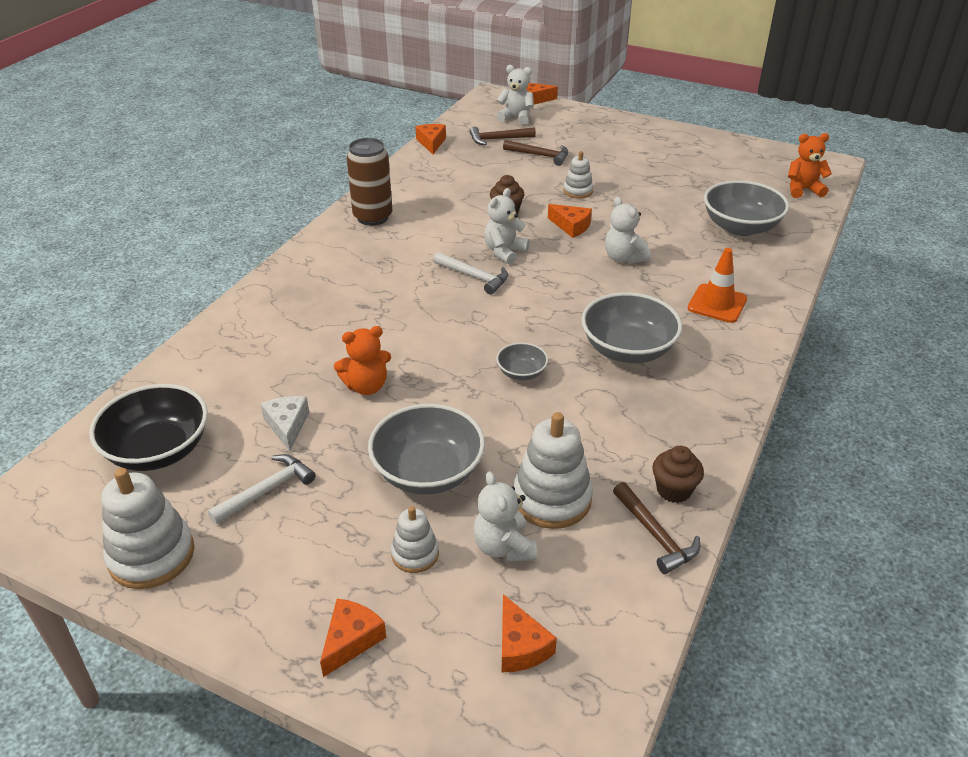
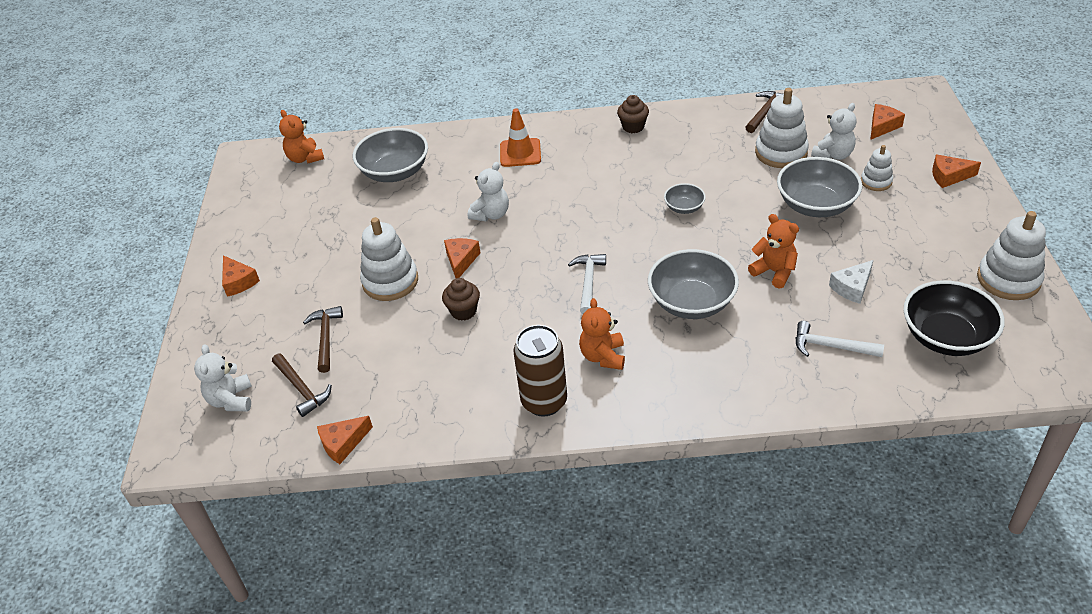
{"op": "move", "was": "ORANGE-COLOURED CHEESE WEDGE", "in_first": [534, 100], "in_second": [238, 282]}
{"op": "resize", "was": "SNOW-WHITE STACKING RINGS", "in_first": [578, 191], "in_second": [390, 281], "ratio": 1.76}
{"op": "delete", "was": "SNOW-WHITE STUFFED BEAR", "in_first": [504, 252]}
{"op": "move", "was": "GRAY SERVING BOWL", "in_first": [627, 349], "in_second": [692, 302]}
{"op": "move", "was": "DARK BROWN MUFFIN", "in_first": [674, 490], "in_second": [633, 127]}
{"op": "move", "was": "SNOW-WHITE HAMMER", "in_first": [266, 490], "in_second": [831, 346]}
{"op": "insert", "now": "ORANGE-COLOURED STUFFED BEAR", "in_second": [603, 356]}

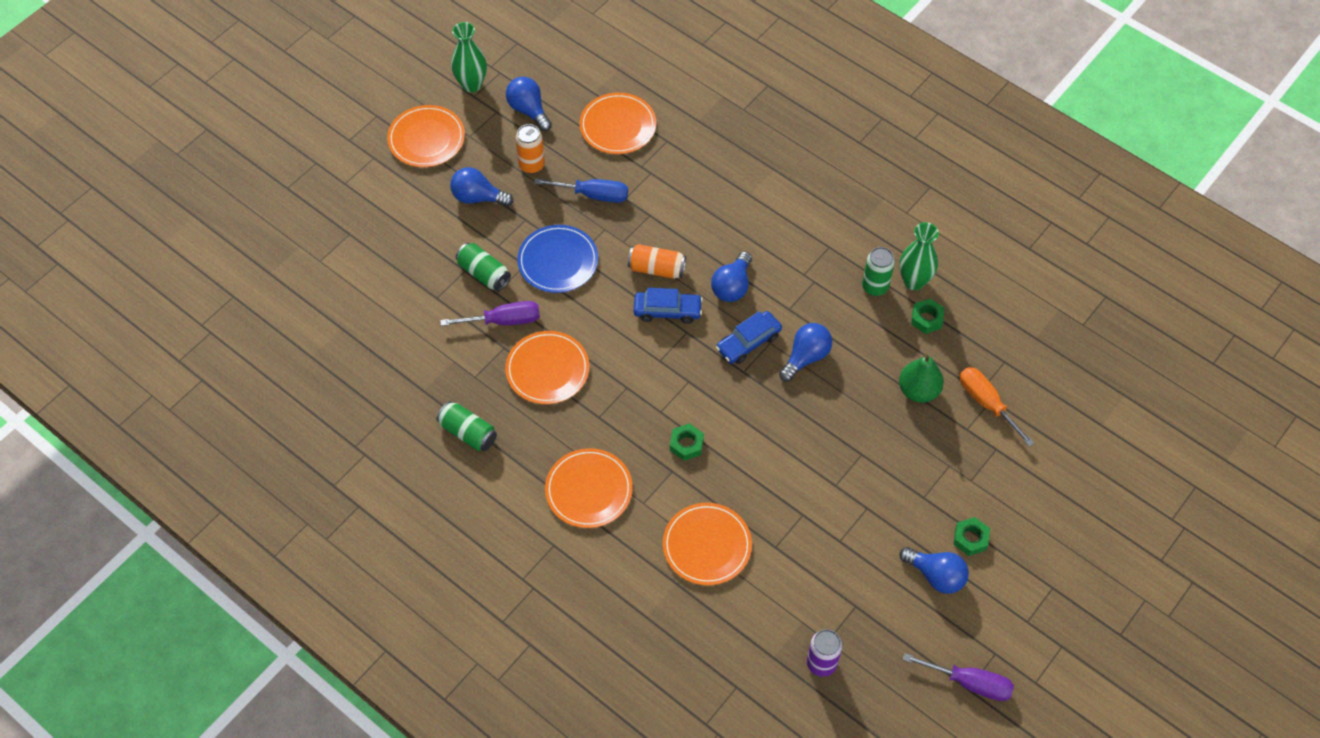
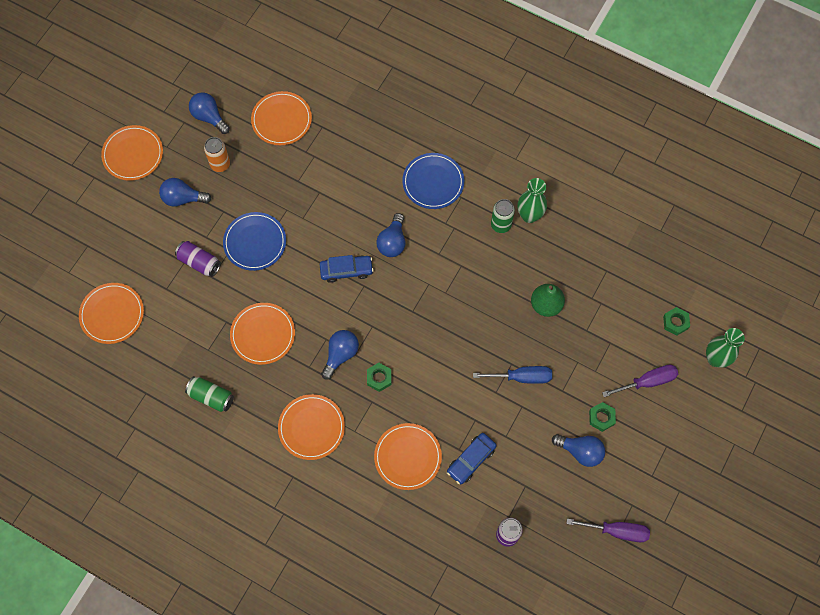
{"op": "move", "was": "GREEN TALL VASE", "in_first": [472, 84], "in_second": [715, 359]}
{"op": "move", "was": "ROYAL BLUE SCREWDRIVER", "in_first": [593, 195], "in_second": [522, 377]}
{"op": "recolor", "was": "GREEN TIN", "now": "ROYAL PURPLE TIN", "in_first": [484, 273], "in_second": [199, 262]}
{"op": "delete", "was": "ORANGE-COLOURED TIN", "in_first": [656, 269]}
{"op": "move", "was": "GREEN HEX NUT", "in_first": [926, 319], "in_second": [675, 322]}
{"op": "move", "was": "ROYAL PURPLE SCREWDRIVER", "in_first": [504, 321], "in_second": [647, 382]}
{"op": "move", "was": "ROYAL BLUE AUTOMOBILE", "in_first": [748, 342], "in_second": [471, 460]}
{"op": "move", "was": "ROYAL BLUE BULB", "in_first": [806, 357], "in_second": [340, 355]}
{"op": "delete", "was": "ORANGE-COLOURED SCREWDRIVER", "in_first": [986, 403]}
{"op": "insert", "now": "ROYAL BLUE FLAT DISH", "in_second": [433, 182]}
{"op": "insert", "now": "ORANGE-COLOURED FLAT DISH", "in_second": [112, 314]}

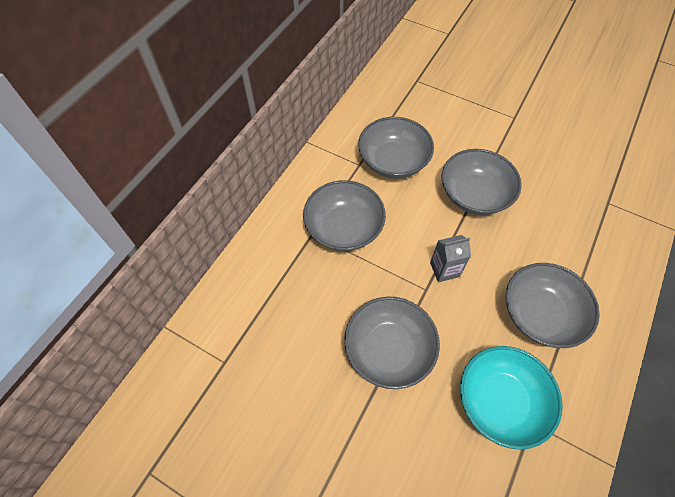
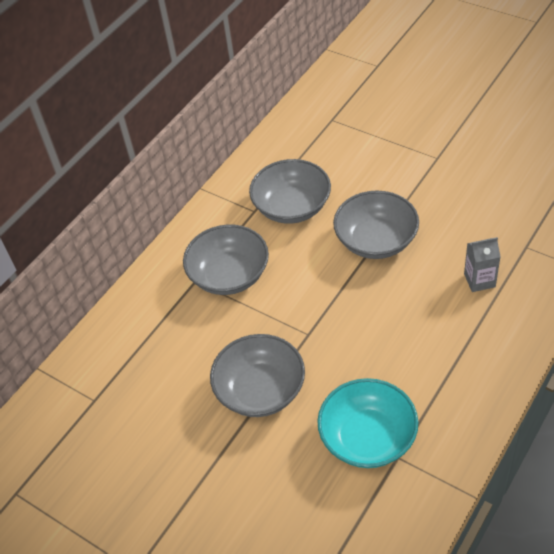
{"op": "move", "was": "GRAY JUICE CARTON", "in_first": [444, 269], "in_second": [479, 280]}
{"op": "delete", "was": "GRAY SERVING BOWL", "in_first": [540, 314]}

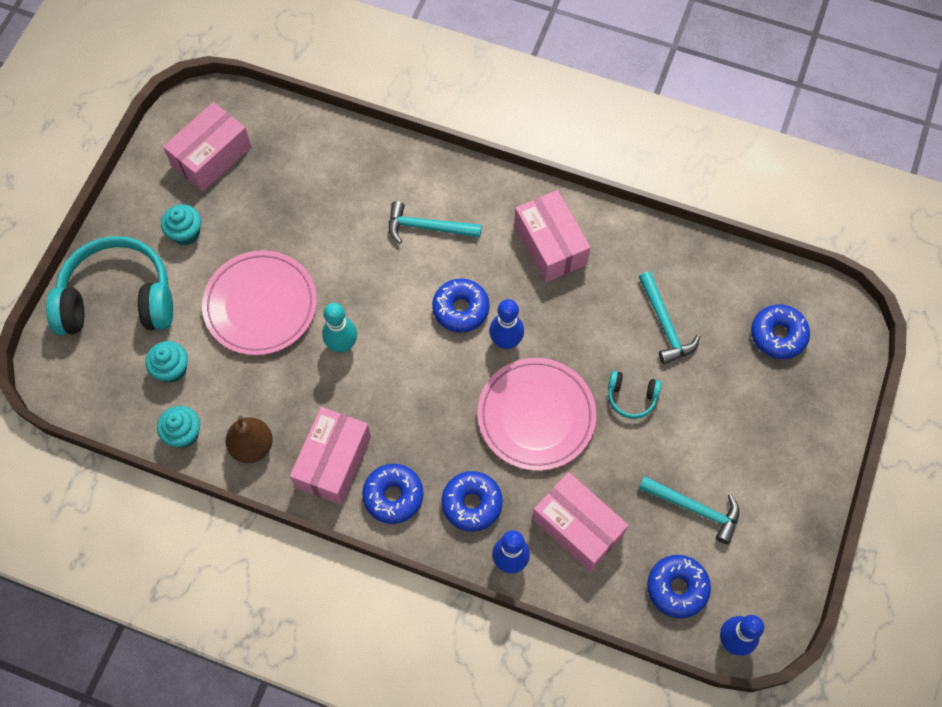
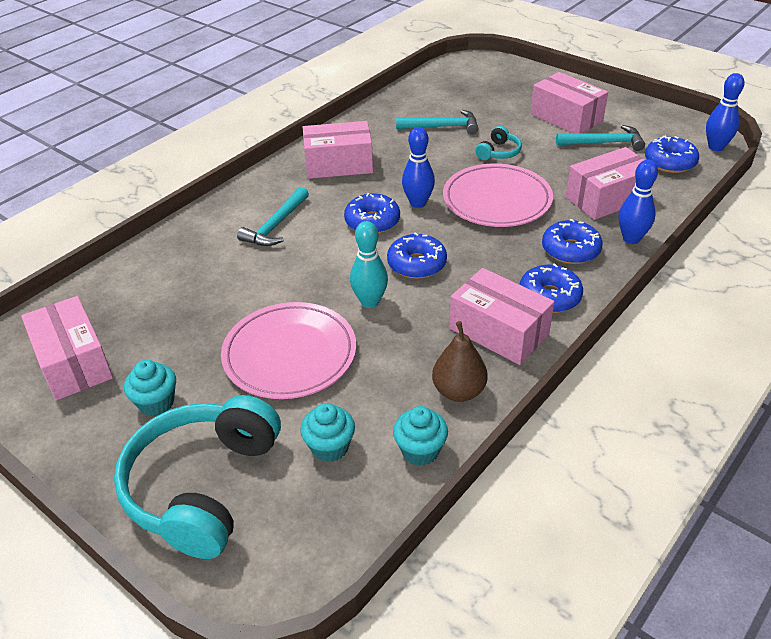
{"op": "move", "was": "ROYAL BLUE DONUT", "in_first": [778, 335], "in_second": [417, 264]}
{"op": "rotate", "was": "TEAL HAMMER", "in_first": [694, 509], "in_second": [604, 143], "clockwise": 45}
{"op": "insert", "now": "ROSE-PINK PACKAGE", "in_second": [566, 117]}

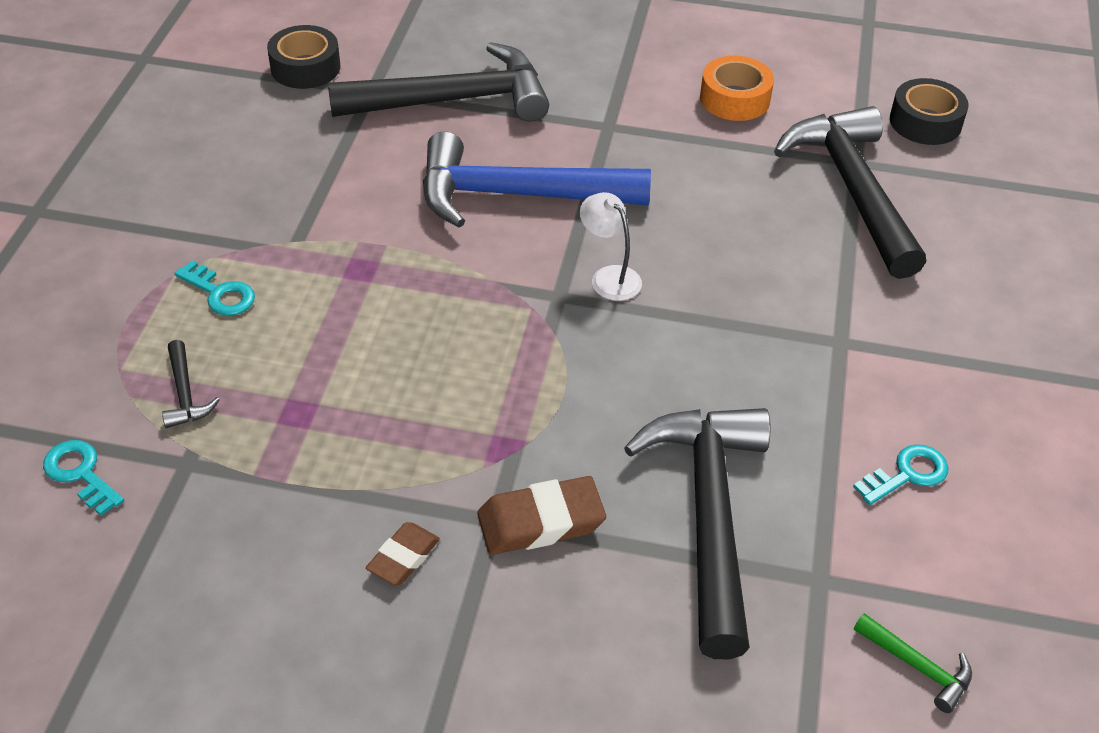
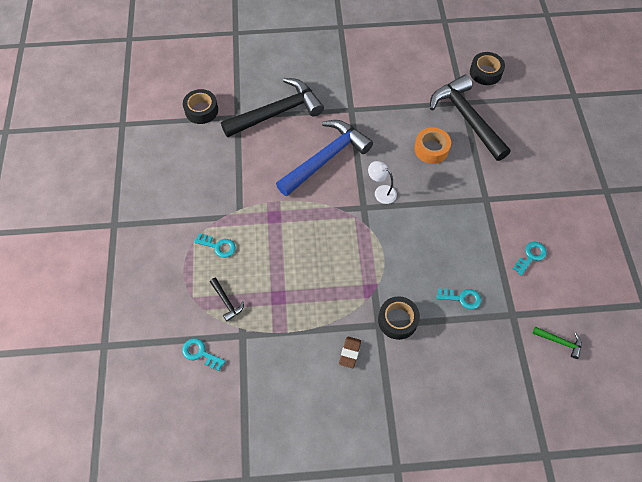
{"op": "move", "was": "ORANGE-COLOURED TAPE", "in_first": [734, 99], "in_second": [431, 149]}
{"op": "rotate", "was": "ROYAL BLUE HAMMER", "in_first": [517, 195], "in_second": [326, 158], "clockwise": 150}
{"op": "replace", "was": "BLACK HAMMER", "now": "TEAL DOOR KEY", "in_first": [709, 516], "in_second": [462, 298]}
{"op": "replace", "was": "DARK BROWN ERASER", "now": "BLACK TAPE", "in_first": [541, 522], "in_second": [397, 320]}

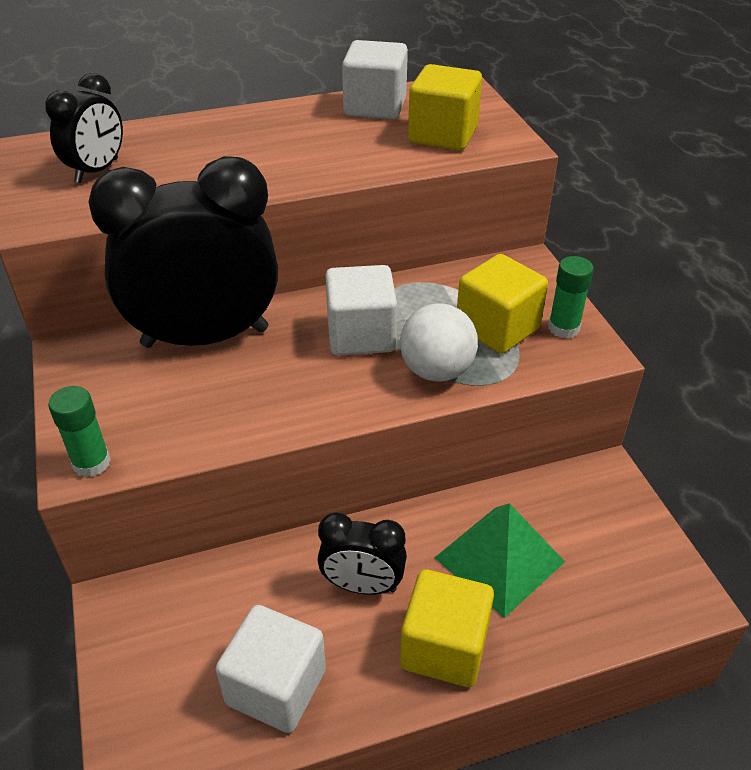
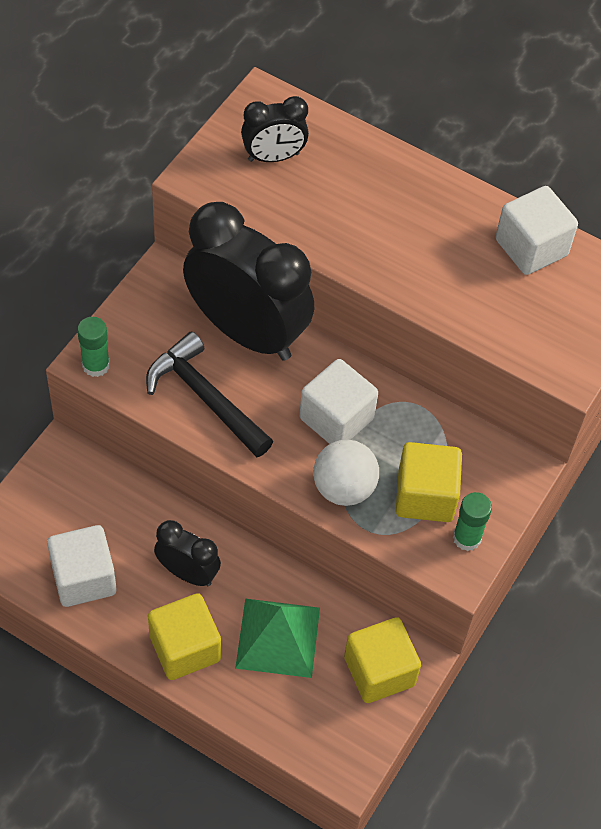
{"op": "move", "was": "GOLDEN CUBE", "in_first": [443, 135], "in_second": [379, 671]}
{"op": "rotate", "was": "BLACK CLOCK", "in_first": [362, 586], "in_second": [188, 573], "clockwise": 150}
{"op": "insert", "now": "BLACK HAMMER", "in_second": [205, 397]}

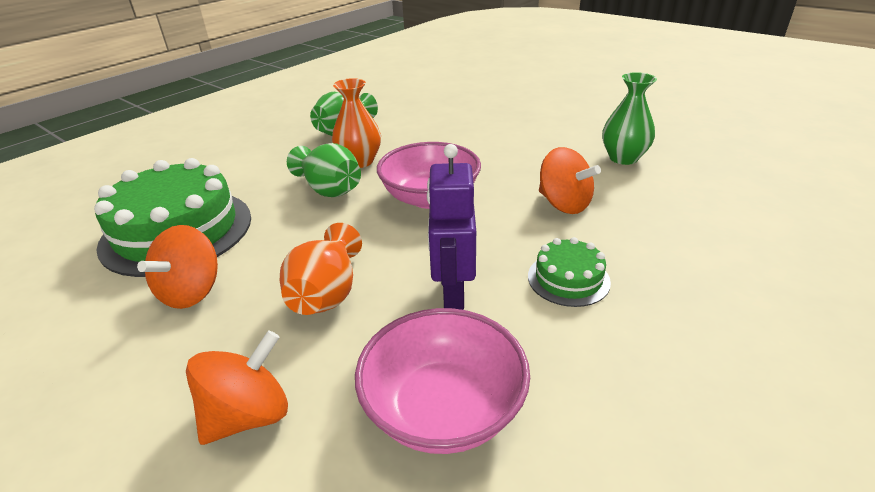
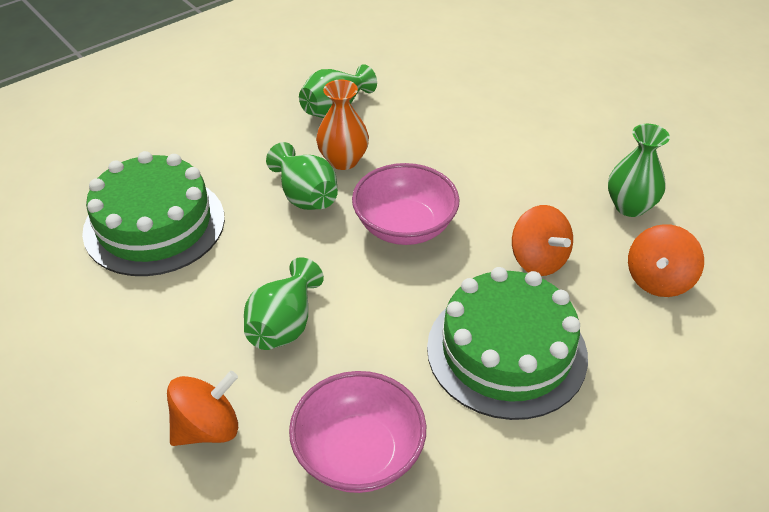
{"op": "delete", "was": "ROYAL PURPLE ROBOT", "in_first": [452, 293]}
{"op": "recolor", "was": "ORANGE-COLOURED TALL VASE", "now": "GREEN TALL VASE", "in_first": [327, 293], "in_second": [284, 324]}
{"op": "move", "was": "ORANGE-COLOURED TOY TOP", "in_first": [192, 291], "in_second": [658, 280]}
{"op": "resize", "was": "GREEN LAYER CAKE", "in_first": [568, 279], "in_second": [506, 351], "ratio": 2.09}

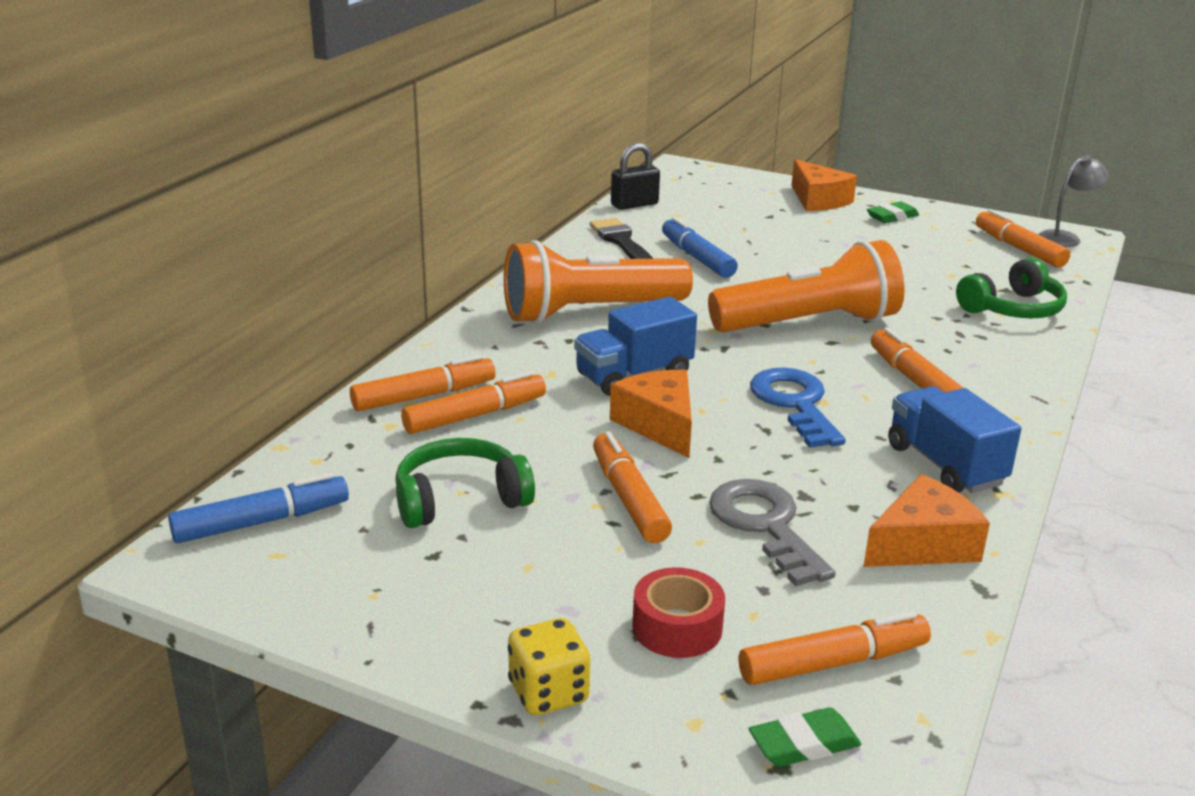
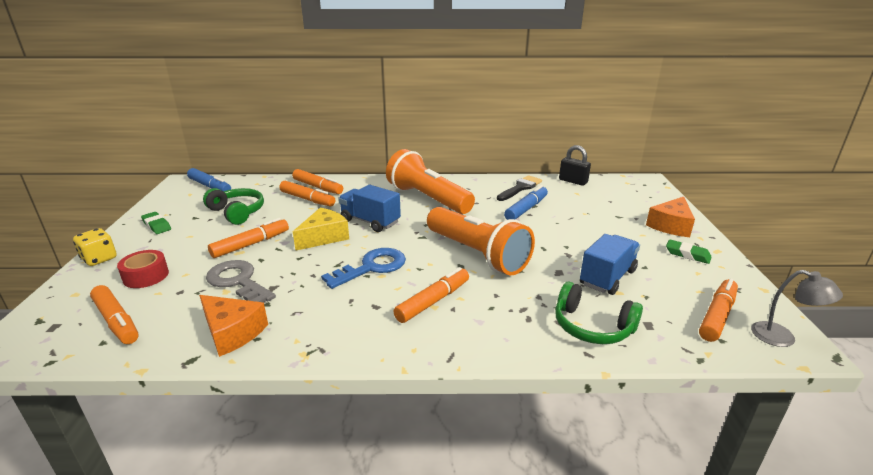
{"op": "recolor", "was": "ORANGE-COLOURED CHEESE WEDGE", "now": "GOLDEN CHEESE WEDGE", "in_first": [659, 425], "in_second": [324, 237]}
{"op": "move", "was": "ROYAL BLUE TRUCK", "in_first": [944, 465], "in_second": [607, 277]}
{"op": "rotate", "was": "GRAY DOOR KEY", "in_first": [765, 525], "in_second": [238, 281], "clockwise": -90}
{"op": "move", "was": "GREEN ERASER", "in_first": [804, 744], "in_second": [157, 225]}

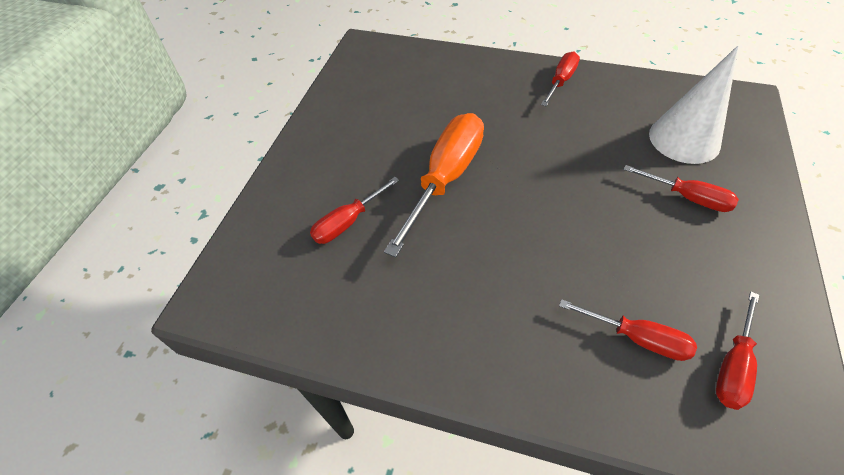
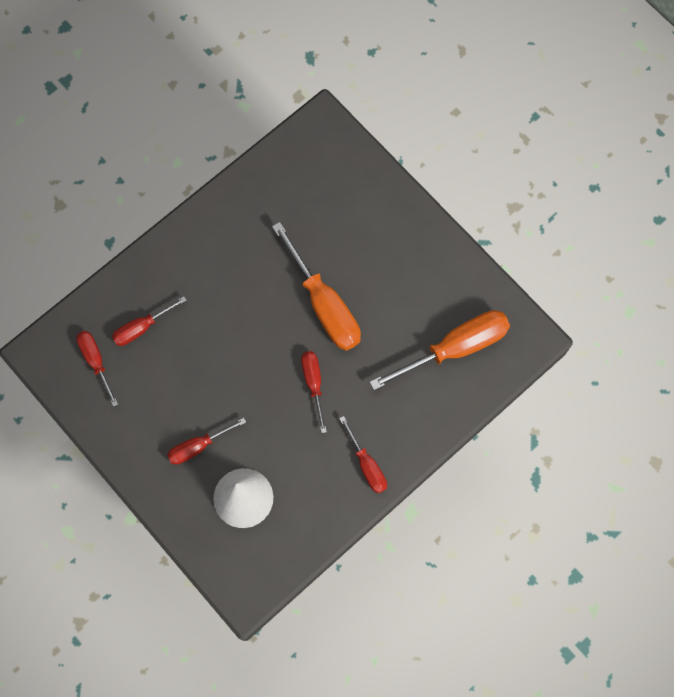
{"op": "move", "was": "SCARLET SCREWDRIVER", "in_first": [347, 222], "in_second": [313, 383]}
{"op": "insert", "now": "ORANGE-COLOURED SCREWDRIVER", "in_second": [456, 347]}

